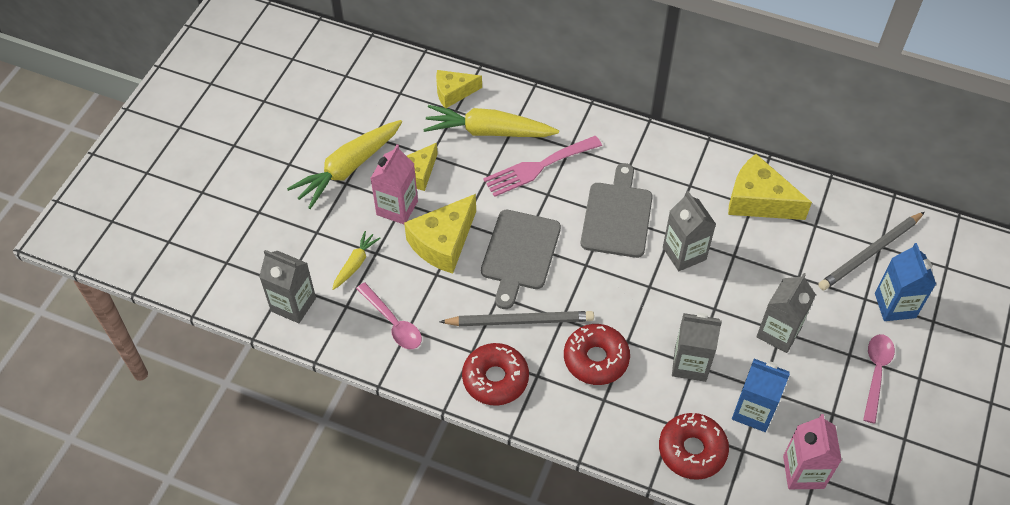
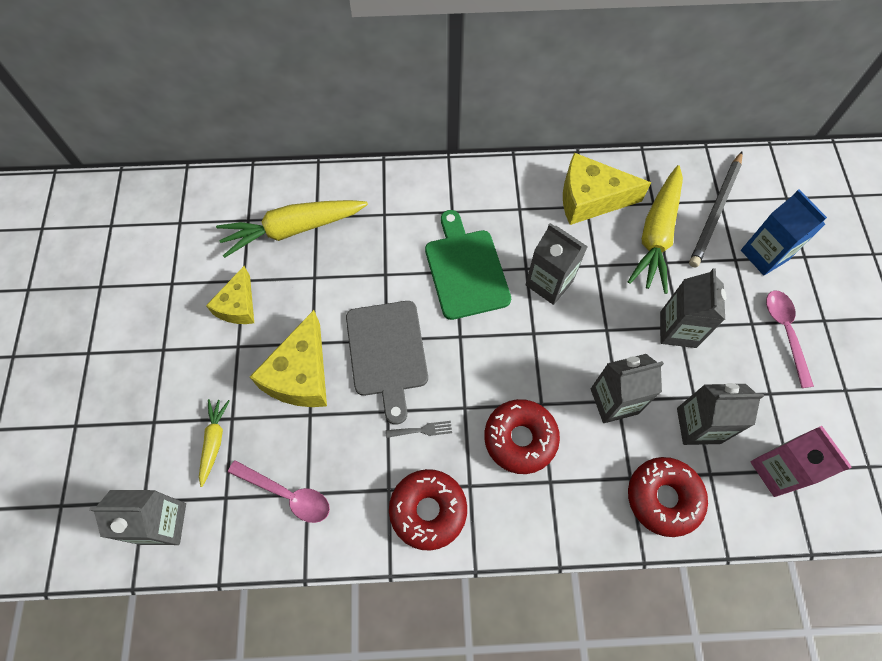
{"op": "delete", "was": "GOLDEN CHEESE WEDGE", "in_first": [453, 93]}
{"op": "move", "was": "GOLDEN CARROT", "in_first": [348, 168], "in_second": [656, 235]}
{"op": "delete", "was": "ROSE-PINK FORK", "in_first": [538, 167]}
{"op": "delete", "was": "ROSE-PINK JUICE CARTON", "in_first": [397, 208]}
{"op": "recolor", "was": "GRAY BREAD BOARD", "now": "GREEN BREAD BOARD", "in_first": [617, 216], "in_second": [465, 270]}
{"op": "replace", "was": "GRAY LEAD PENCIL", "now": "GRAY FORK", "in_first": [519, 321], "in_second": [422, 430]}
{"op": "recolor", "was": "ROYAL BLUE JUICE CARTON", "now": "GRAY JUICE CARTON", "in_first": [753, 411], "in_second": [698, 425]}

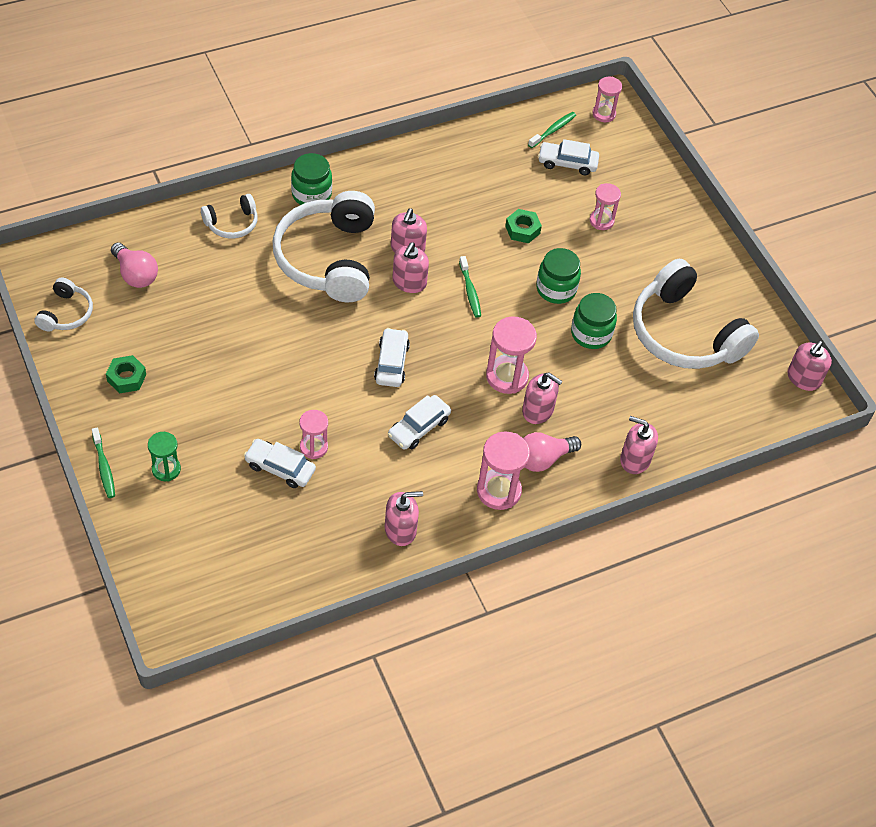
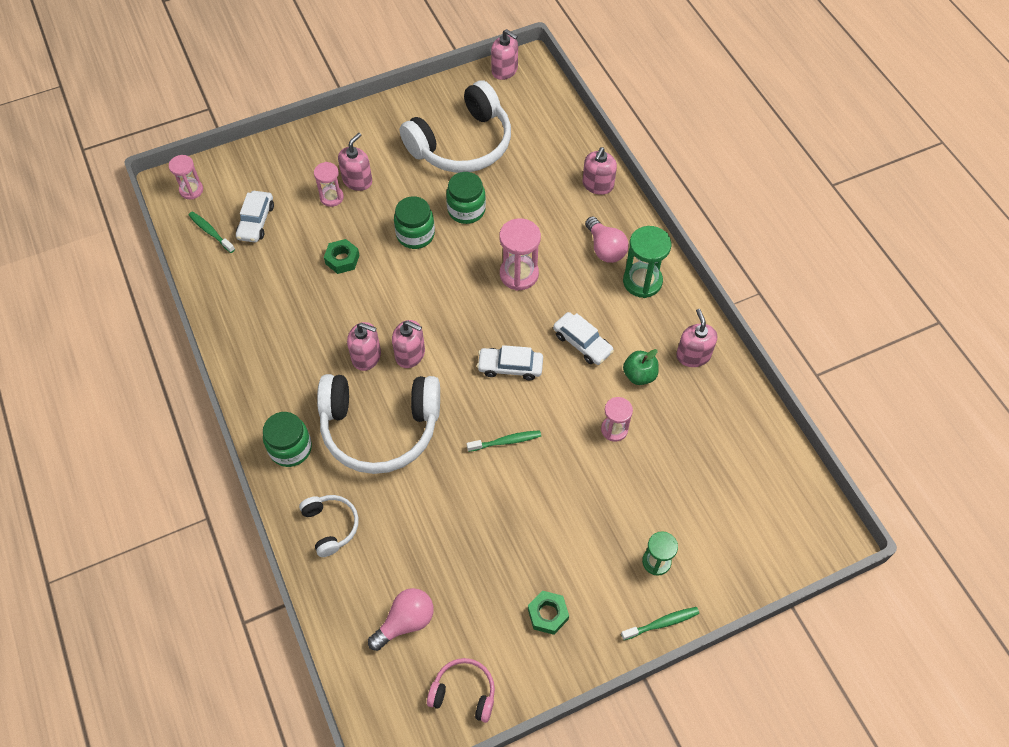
{"op": "move", "was": "GREEN DENTAL BRUSH", "in_first": [470, 291], "in_second": [506, 441]}
{"op": "recolor", "was": "SNOW-WHITE HEADPHONES", "now": "ROSE-PINK HEADPHONES", "in_first": [66, 313], "in_second": [464, 692]}
{"op": "move", "was": "ROSE-PINK SOAP PUMP", "in_first": [538, 410], "in_second": [357, 180]}
{"op": "recolor", "was": "ROSE-PINK SAND TIMER", "now": "GREEN SAND TIMER", "in_first": [498, 491], "in_second": [642, 281]}
{"op": "delete", "was": "SNOW-WHITE AUTOMOBILE", "in_first": [280, 468]}
{"op": "insert", "now": "GREEN APPLE", "in_second": [639, 375]}

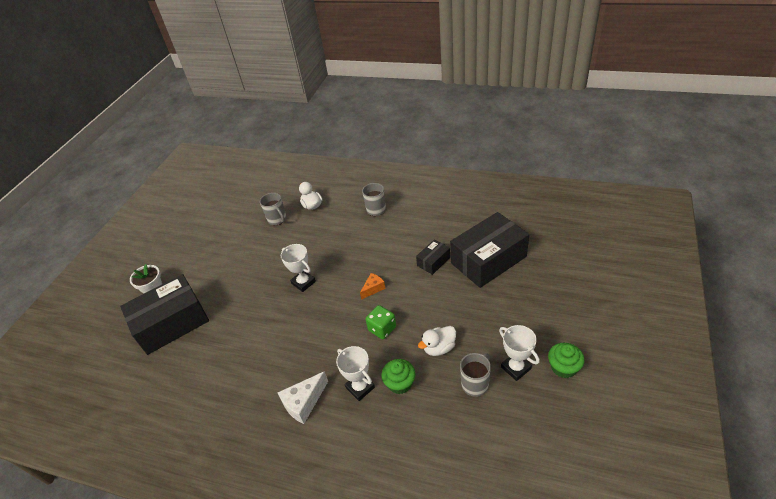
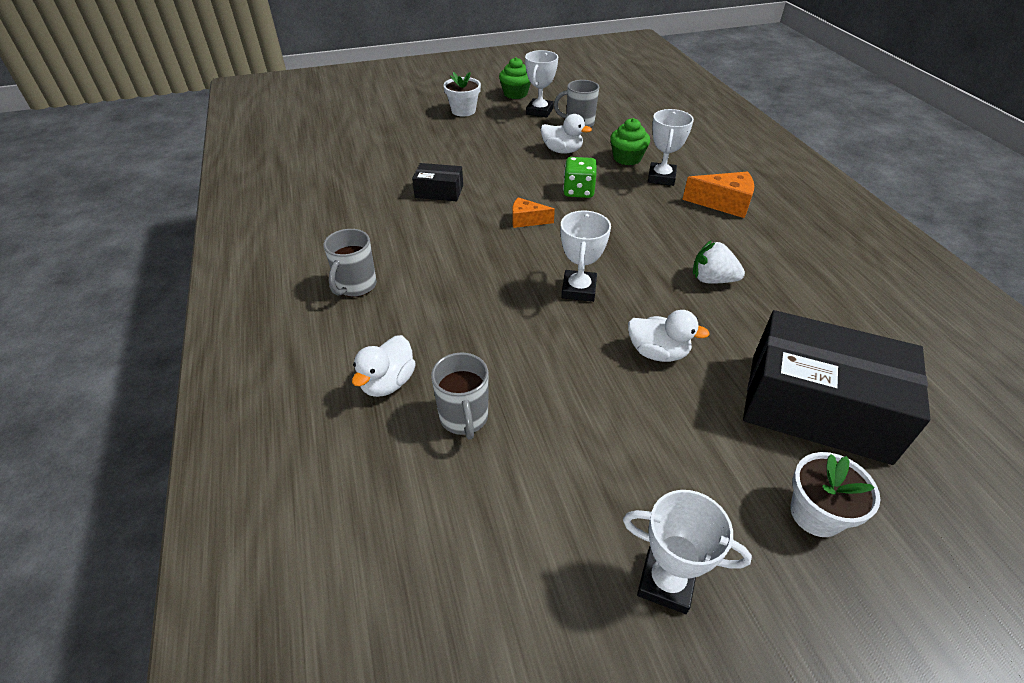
{"op": "rotate", "was": "GRAY TEA MUG", "in_first": [277, 219], "in_second": [464, 418], "clockwise": 150}
{"op": "delete", "was": "BLACK PACKAGE", "in_first": [488, 260]}
{"op": "recolor", "was": "SNOW-WHITE CHEESE WEDGE", "now": "ORANGE-COLOURED CHEESE WEDGE", "in_first": [304, 403], "in_second": [724, 204]}
{"op": "insert", "now": "SNOW-WHITE POTTED PLANT", "in_second": [463, 111]}
{"op": "insert", "now": "SNOW-WHITE TOY STRAWBERRY", "in_second": [712, 279]}
{"op": "insert", "now": "SNOW-WHITE TOY DUCK", "in_second": [658, 352]}
{"op": "insert", "now": "SNOW-WHITE AWARD CUP", "in_second": [666, 582]}

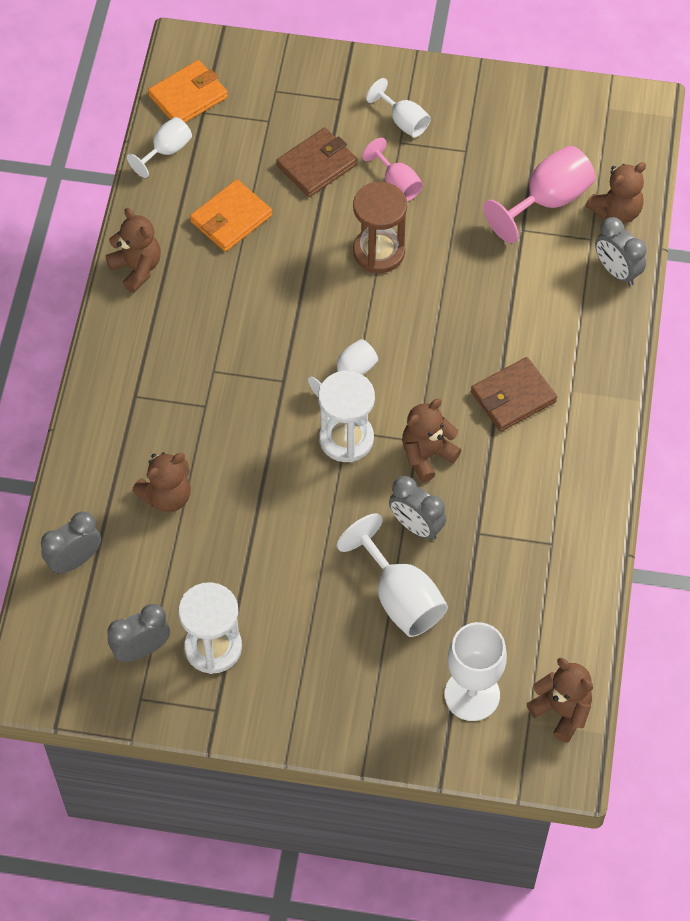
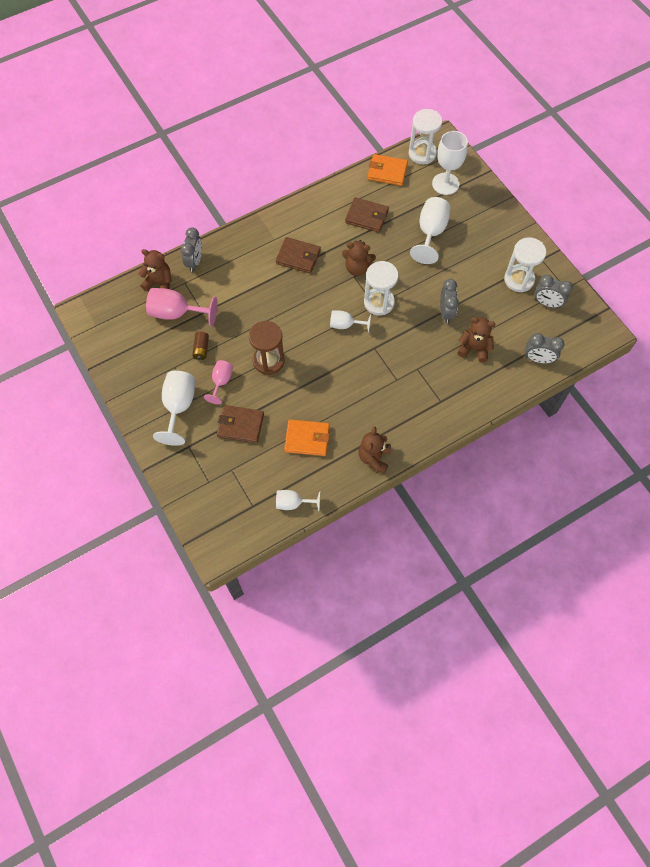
{"op": "move", "was": "ORANGE-COLOURED BILLFOLD", "in_first": [188, 96], "in_second": [387, 172]}
{"op": "resize", "was": "SNOW-WHITE GOBLET", "in_first": [403, 121], "in_second": [179, 407], "ratio": 1.66}
{"op": "move", "was": "GRAY CLOCK", "in_first": [416, 526], "in_second": [446, 312]}
{"op": "replace", "was": "DARK BROWN STUFFED BEAR", "now": "SNOW-WHITE SAND TIMER", "in_first": [561, 711], "in_second": [422, 153]}
{"op": "insert", "now": "DARK BROWN BILLFOLD", "in_second": [366, 217]}
{"op": "insert", "now": "DARK BROWN AA BATTERY", "in_second": [201, 349]}

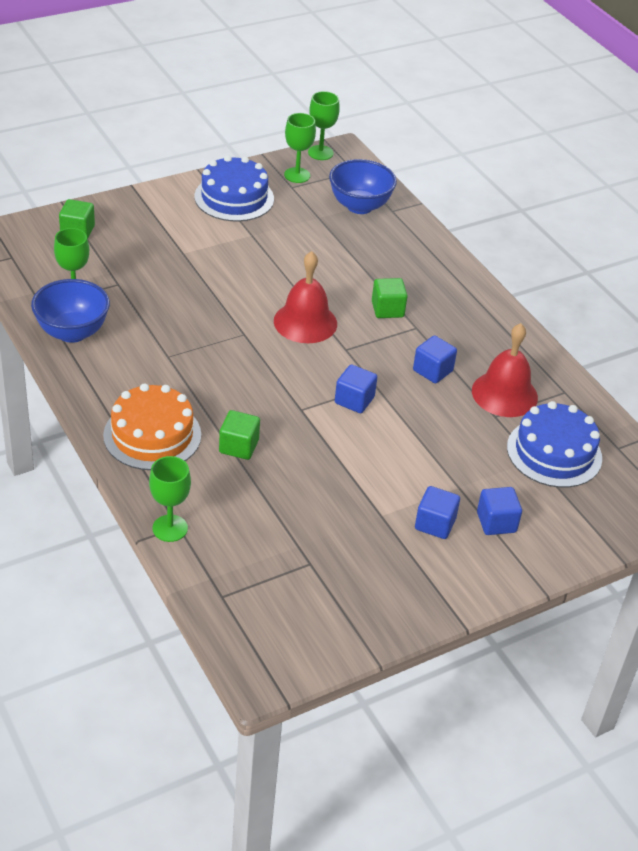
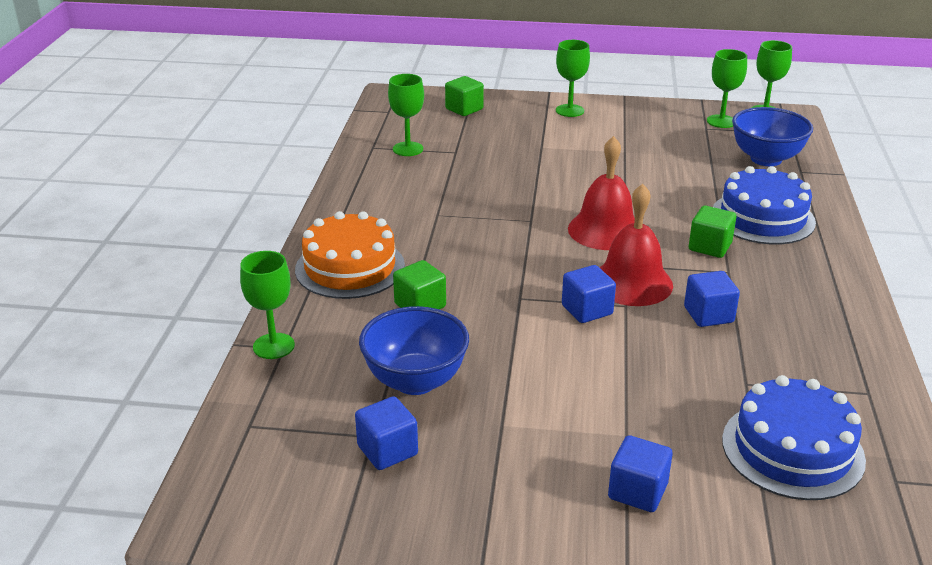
{"op": "move", "was": "ROYAL BLUE LAYER CAKE", "in_first": [234, 197], "in_second": [762, 217]}
{"op": "move", "was": "ROYAL BLUE SERVING BOWL", "in_first": [72, 332], "in_second": [415, 381]}
{"op": "move", "was": "SCARLET SCHOOL BELL", "in_first": [504, 394], "in_second": [632, 282]}
{"op": "move", "was": "ROYAL BLUE CUBE", "in_first": [435, 524], "in_second": [387, 450]}
{"op": "insert", "now": "GREEN GOBLET", "in_second": [569, 110]}

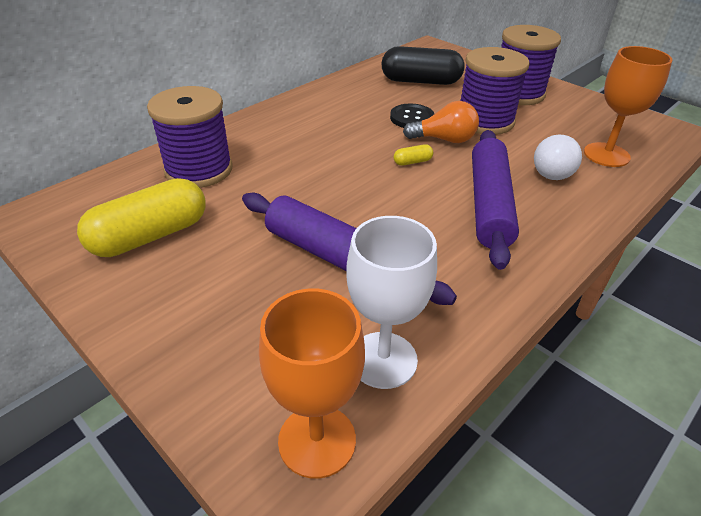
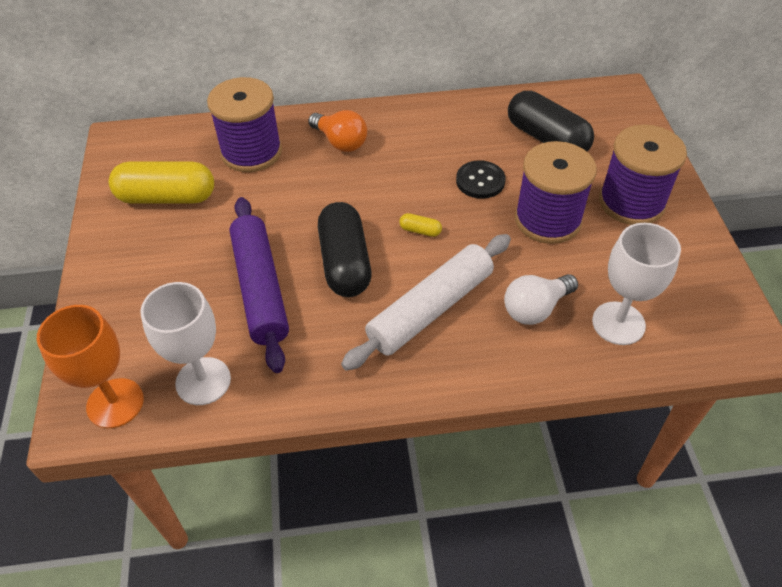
{"op": "recolor", "was": "ORANGE-COLOURED GOBLET", "now": "SNOW-WHITE GOBLET", "in_first": [606, 155], "in_second": [618, 323]}
{"op": "move", "was": "ORANGE-COLOURED BULB", "in_first": [444, 140], "in_second": [340, 142]}
{"op": "recolor", "was": "ROYAL PURPLE PASTRY ROLLER", "now": "SNOW-WHITE PASTRY ROLLER", "in_first": [489, 204], "in_second": [430, 309]}
{"op": "insert", "now": "BLACK PILL SHAPE", "in_second": [345, 262]}

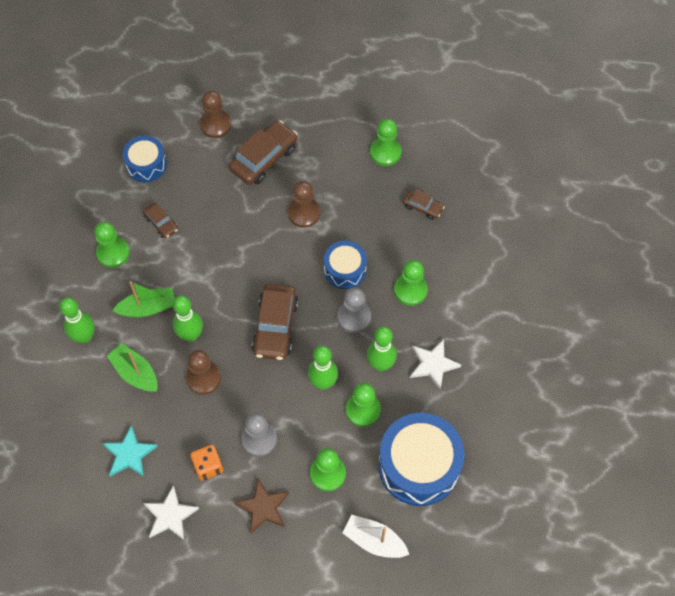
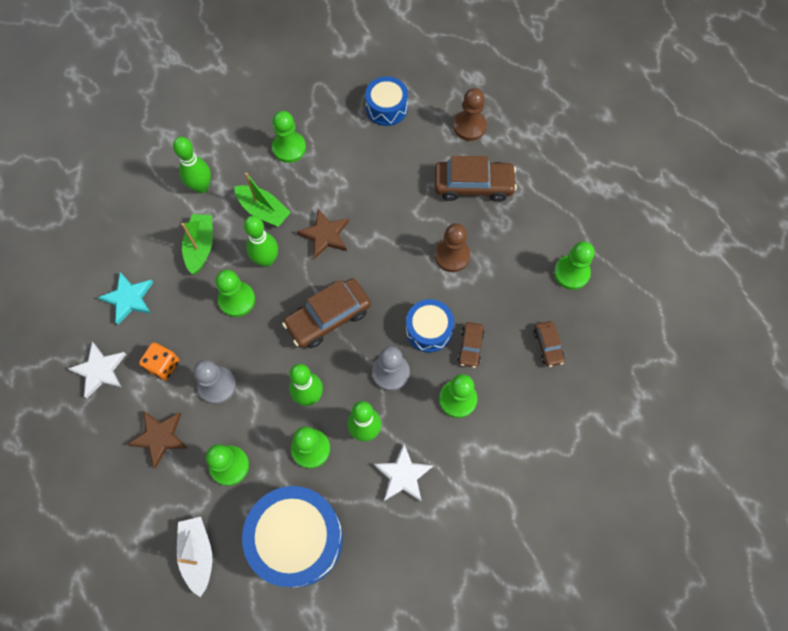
{"op": "move", "was": "DARK BROWN AUTOMOBILE", "in_first": [161, 223], "in_second": [470, 347]}
{"op": "recolor", "was": "DARK BROWN GAME PAWN", "now": "GREEN GAME PAWN", "in_first": [203, 378], "in_second": [237, 300]}
{"op": "insert", "now": "DARK BROWN STAR SHAPE", "in_second": [325, 235]}

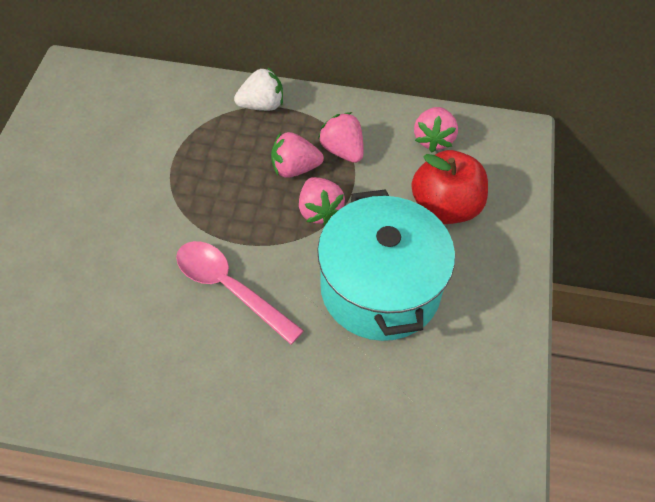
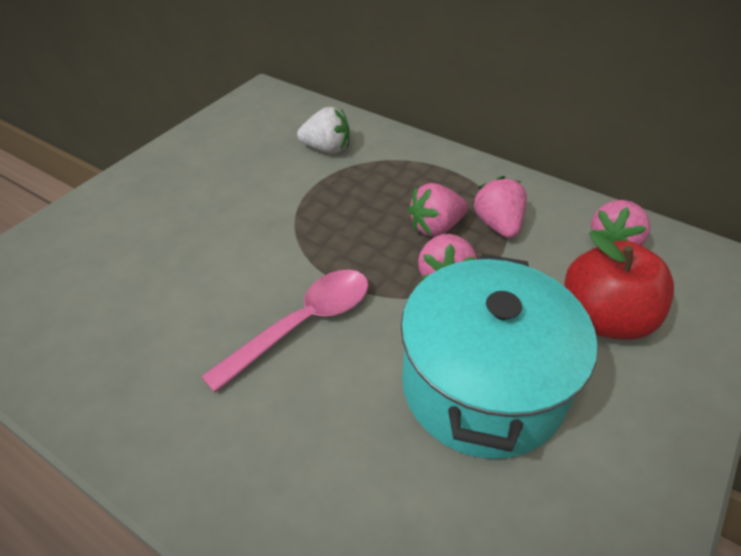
{"op": "move", "was": "SNOW-WHITE TOY STRAWBERRY", "in_first": [262, 105], "in_second": [327, 148]}
{"op": "rotate", "was": "ROSE-PINK TOY STRAWBERRY", "in_first": [294, 168], "in_second": [436, 227], "clockwise": -45}
{"op": "rotate", "was": "ROSE-PINK SPOON", "in_first": [230, 288], "in_second": [303, 324], "clockwise": 75}

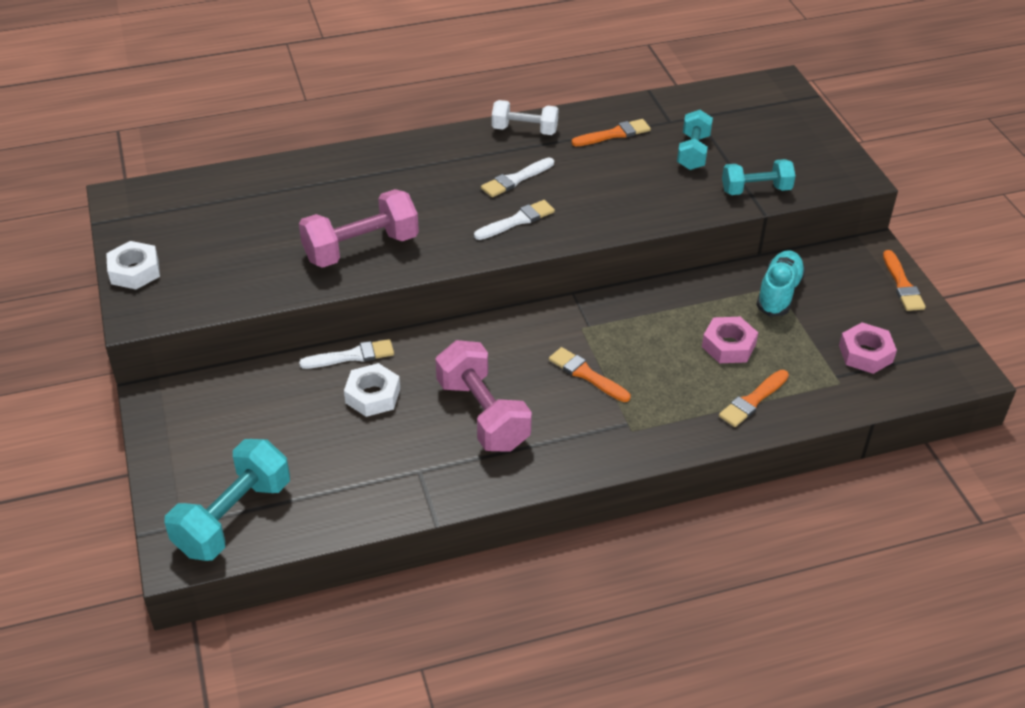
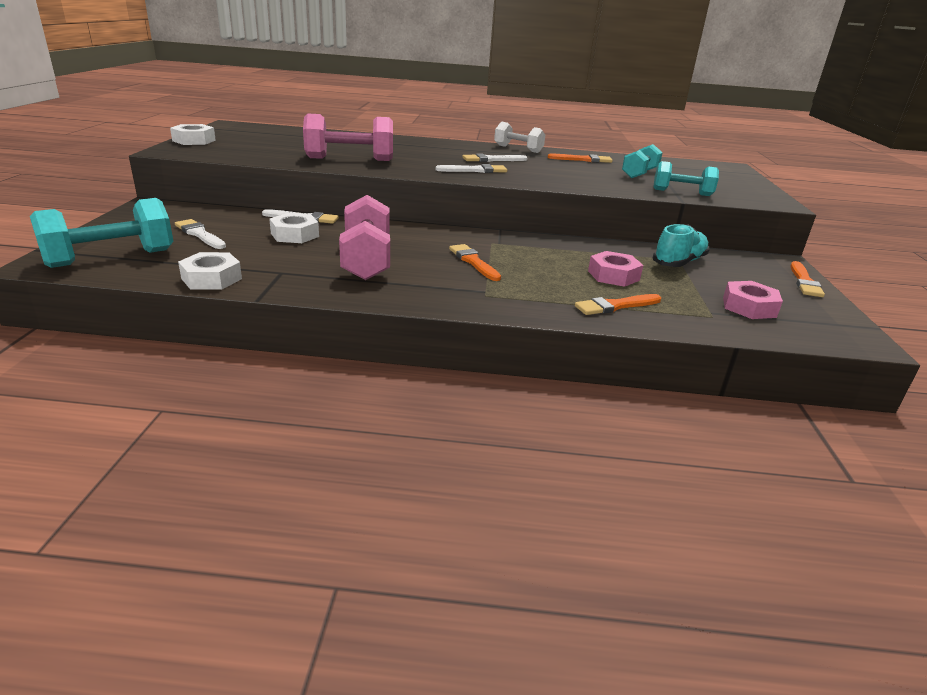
{"op": "insert", "now": "SNOW-WHITE PAINT BRUSH", "in_second": [200, 234]}
{"op": "insert", "now": "SNOW-WHITE HEX NUT", "in_second": [211, 278]}

